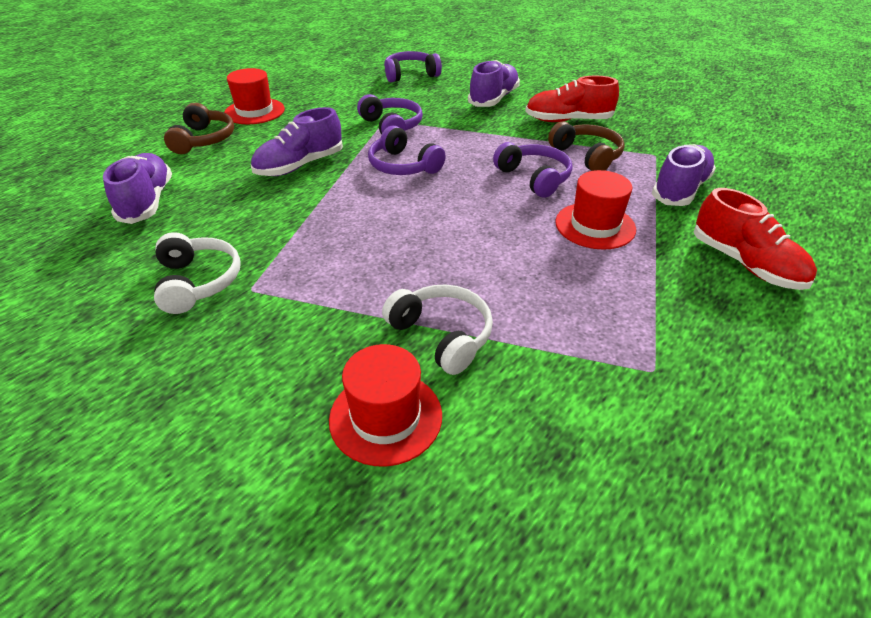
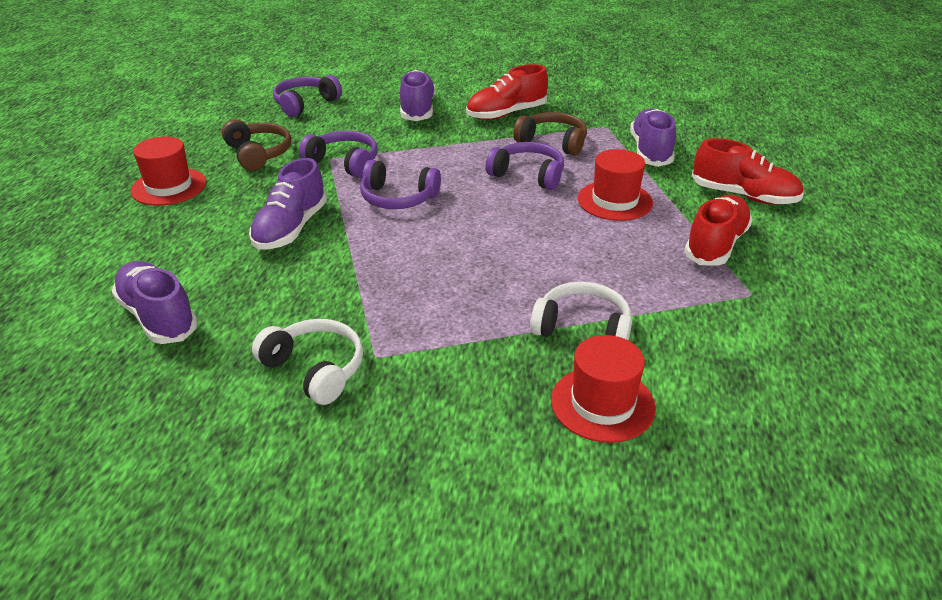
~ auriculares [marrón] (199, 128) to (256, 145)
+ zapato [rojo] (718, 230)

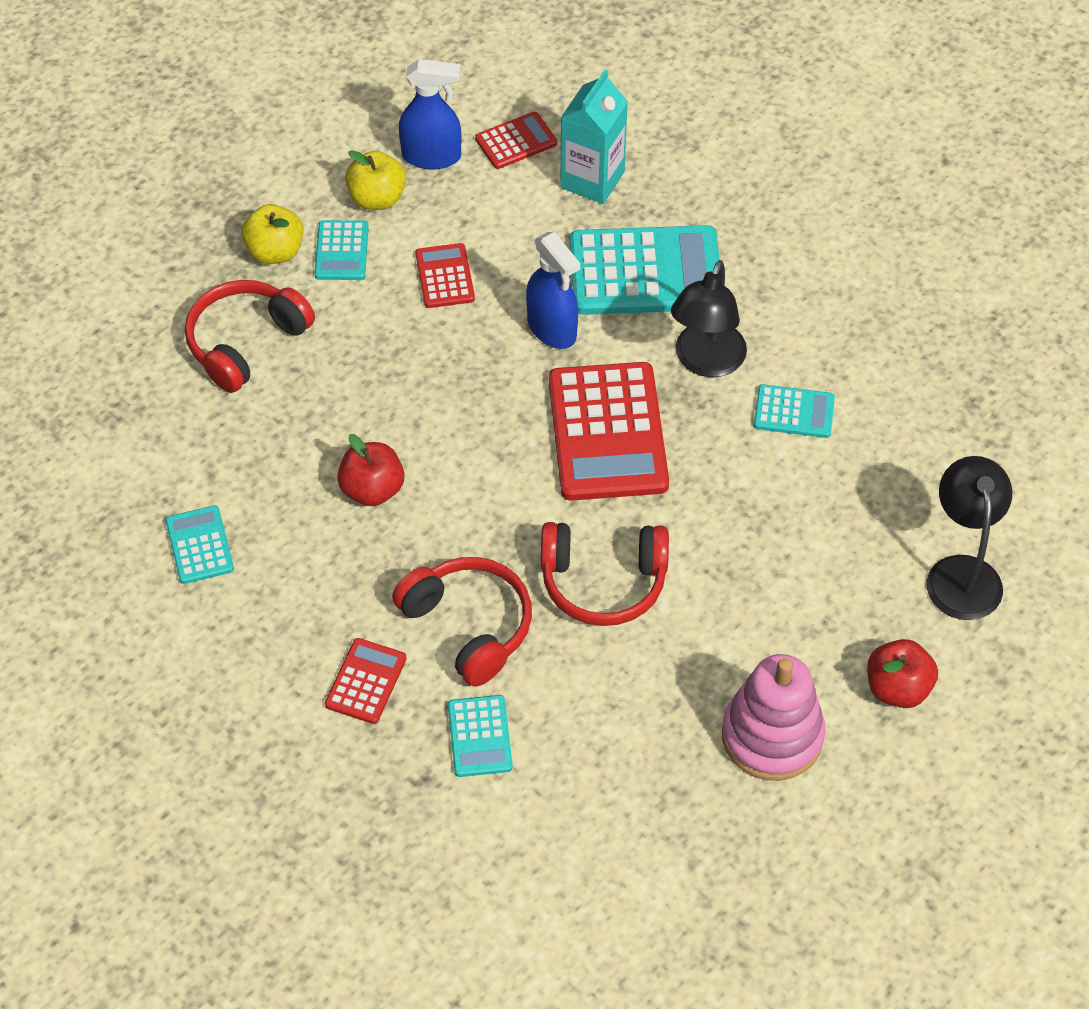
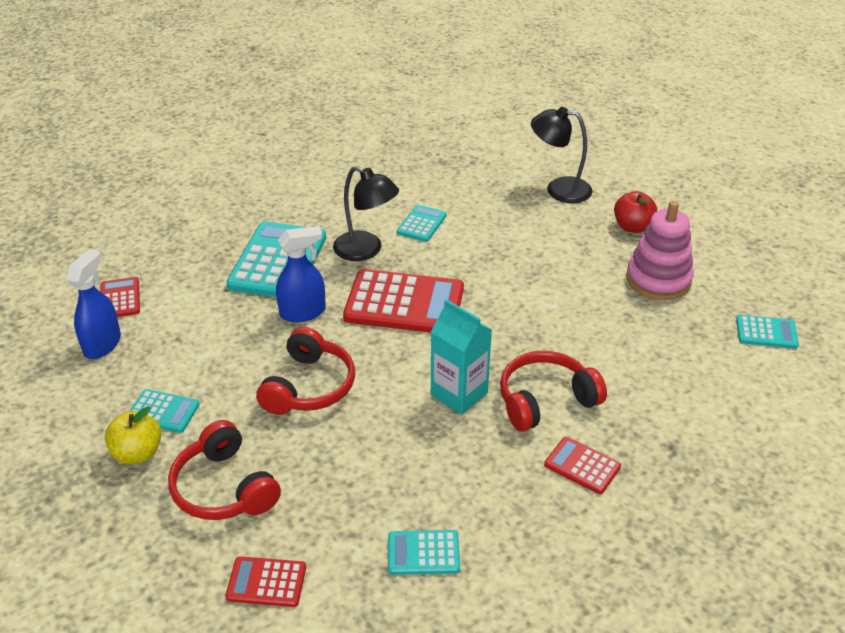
~ calculadora [rojo] (445, 275) to (265, 581)
~ auriculares [rojo] (605, 574) to (305, 371)
~ cartón de leche [turquesa] (594, 136) to (461, 357)
~ calculadora [turquesa] (480, 736) to (767, 332)
- manzana [rojo] (370, 470)
- manzana [amarillo] (375, 180)

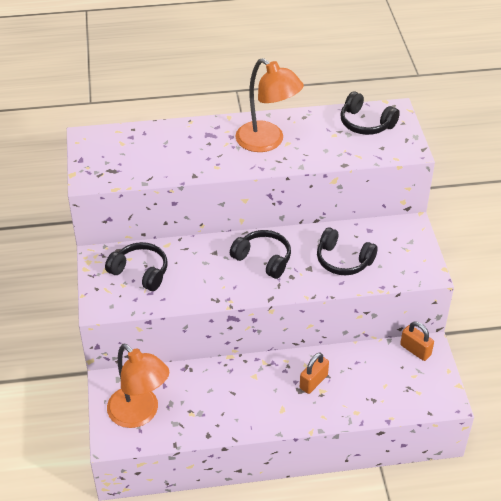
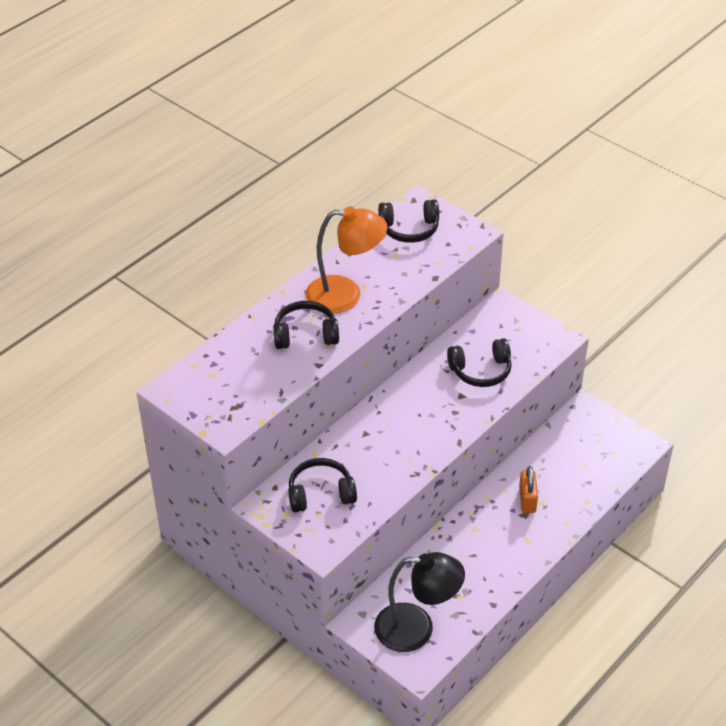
~ auriculares [negro] (260, 254) to (306, 325)
~ lámpara [naranja] (138, 386) to lámpara [negro] (419, 602)
- candado [naranja] (417, 341)

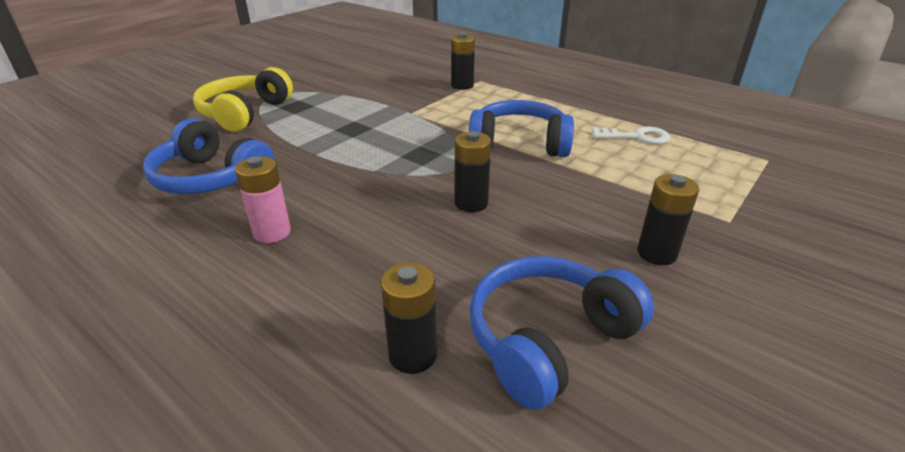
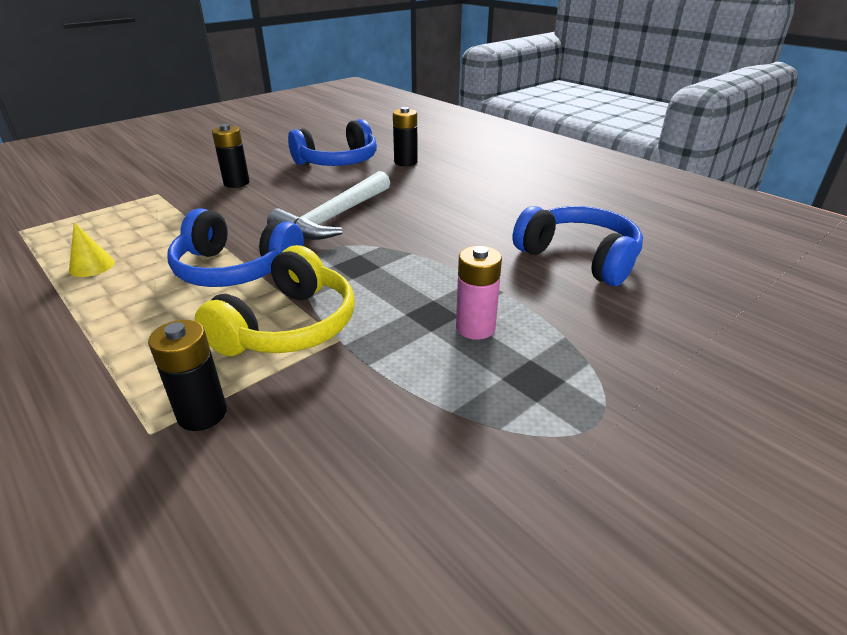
~ llave [blanco] (631, 135) to cono [amarillo] (92, 249)
~ auriculares [amarillo] (243, 99) to (275, 300)
~ pila [negro] (473, 171) to martillo [blanco] (328, 205)
~ pila [rosa] (263, 199) to (479, 293)

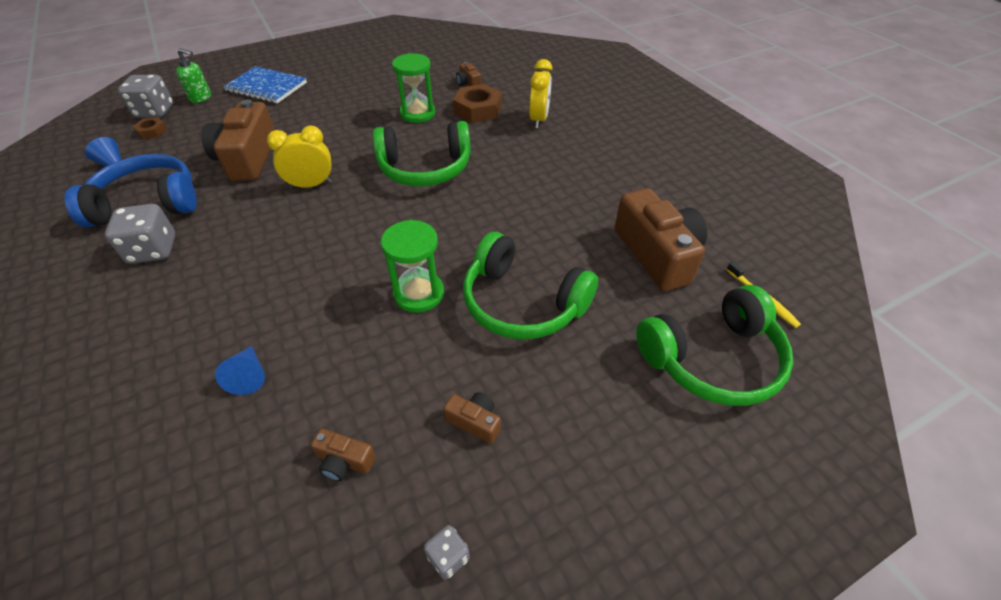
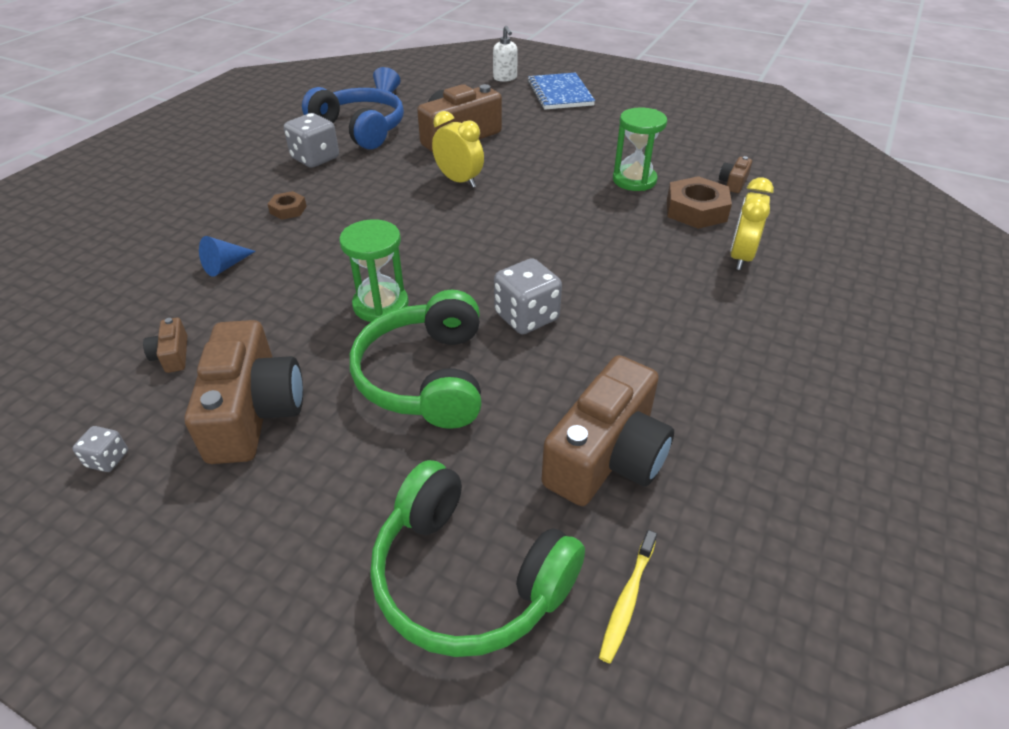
~ cámara [marrón] (472, 418) = (244, 392) x2.30
~ tuerca [marrón] (150, 128) to (287, 205)
~ dispensador de jabón [verde] (193, 75) to dispensador de jabón [blanco] (505, 54)
~ dado [gris] (145, 96) to (528, 296)
~ despertador [amarillo] (540, 93) = (752, 223) 135 degrees clockwise
- auriculares [verde] (422, 153)

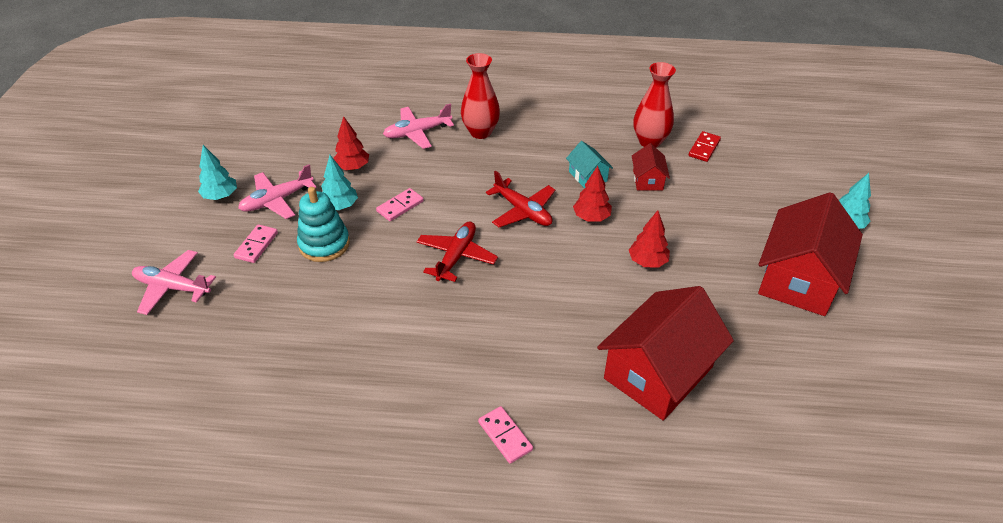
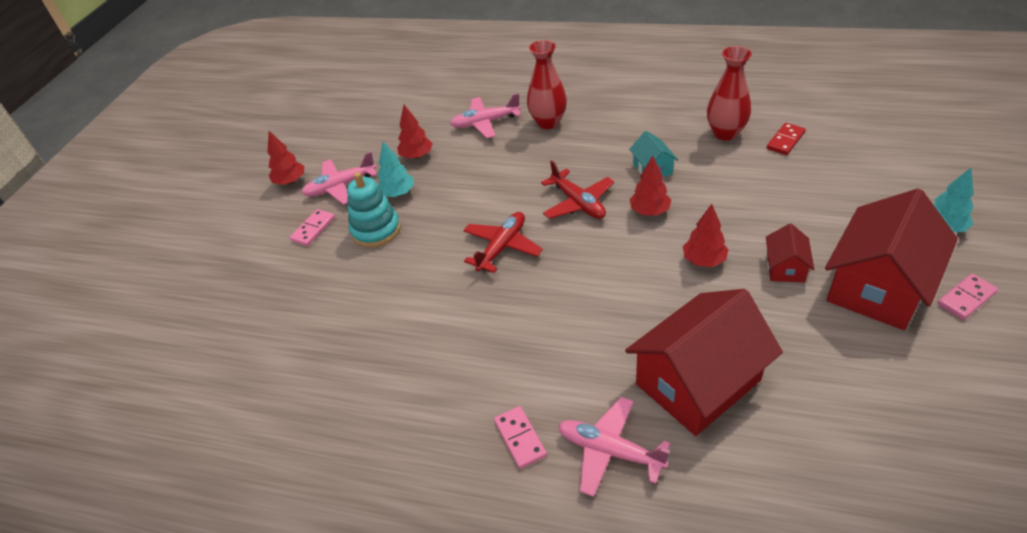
~ árbol [turquesa] (217, 172) to árbol [rojo] (286, 158)
~ avión [rosa] (174, 282) to (614, 447)
~ casa [rojo] (651, 166) to (790, 253)
~ ficha de dominó [rosa] (400, 204) to (968, 297)

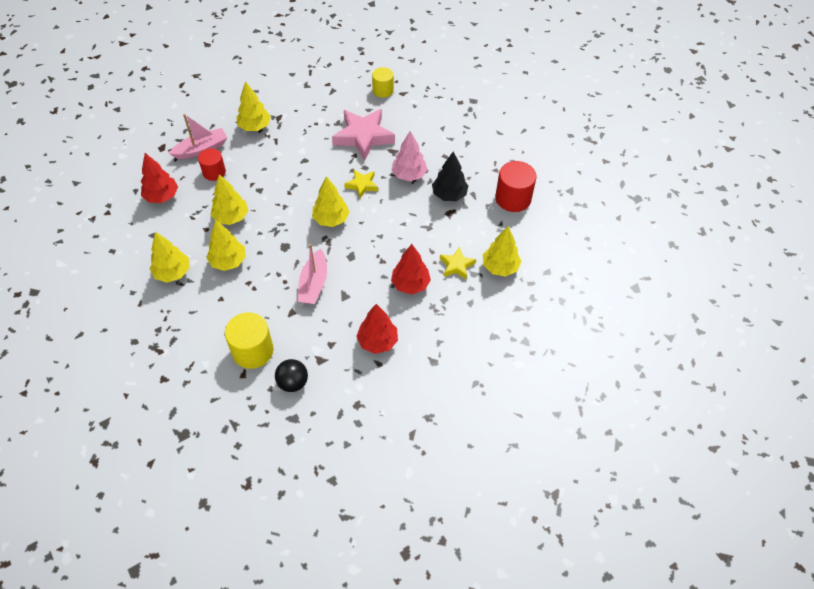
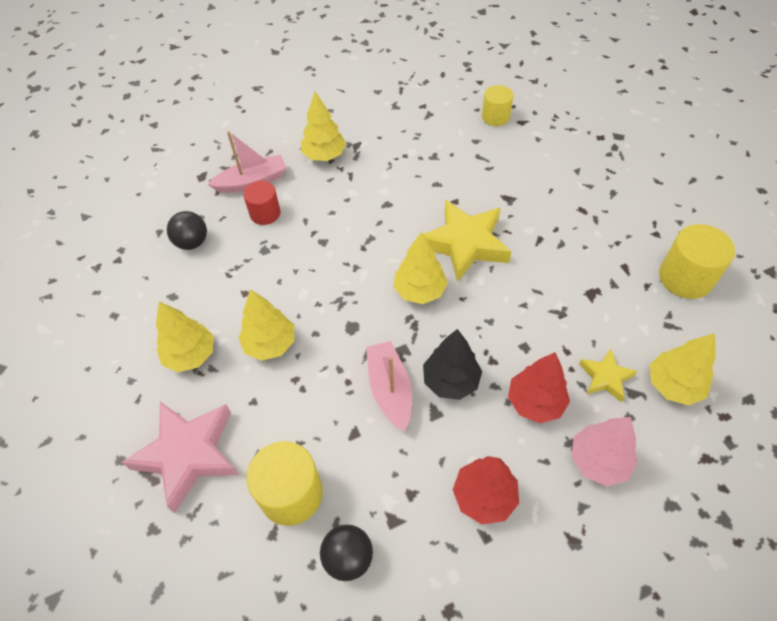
~ estrella [rosa] (363, 135) to (180, 458)
~ árbol [rojo] (159, 178) to pelota [negro] (187, 230)
~ barco [rosa] (312, 274) = (389, 386) 150 degrees clockwise
~ estrella [amarillo] (361, 184) = (467, 241) x1.92
~ árbol [negro] (450, 176) to (452, 364)
~ árbol [rosa] (410, 156) to (604, 451)
~ cilindro [rojo] (516, 186) to cilindro [amarillo] (697, 261)
- árbol [amarillo] (230, 199)

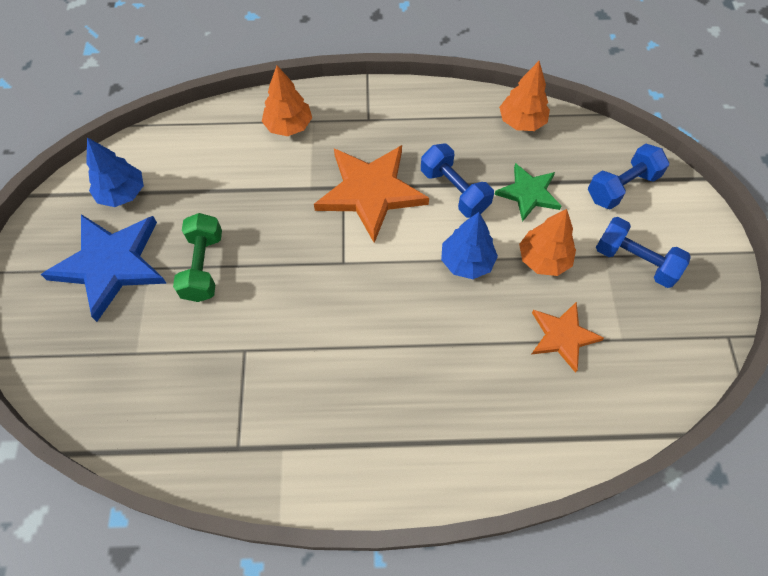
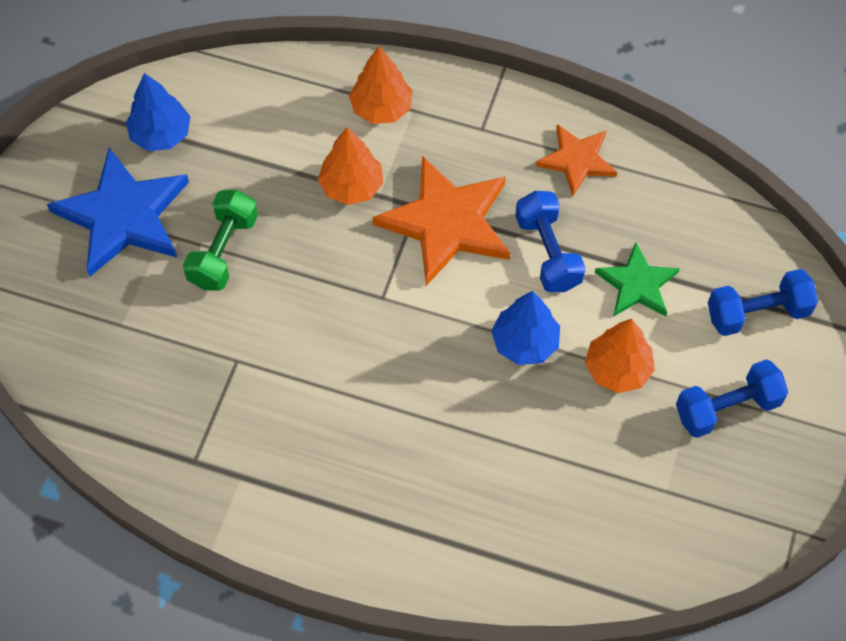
~ árbol [naranja] (524, 96) to (350, 166)
~ estrella [naranja] (568, 337) to (576, 160)
~ mancuerna [azul] (643, 252) = (732, 398) 75 degrees counterclockwise

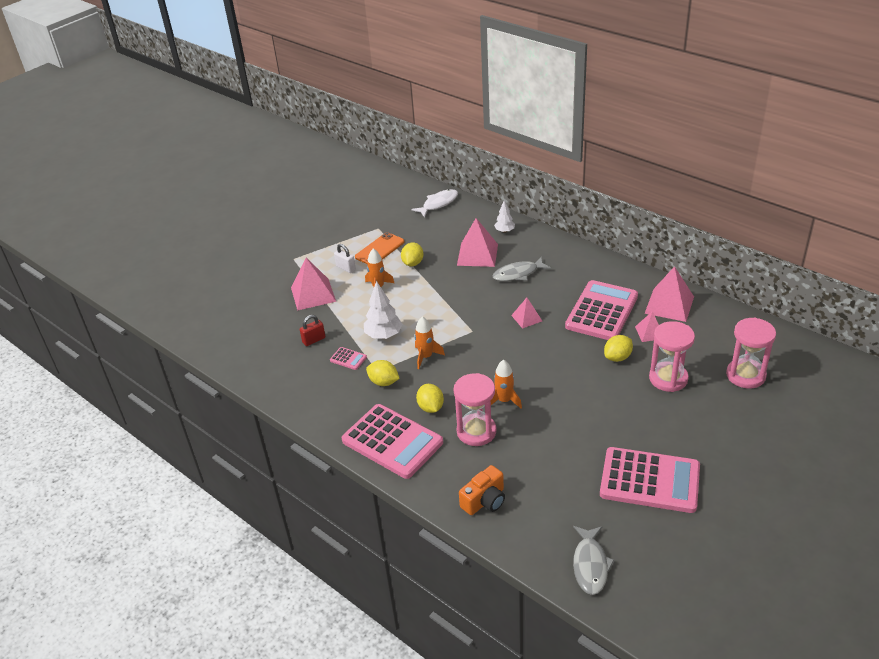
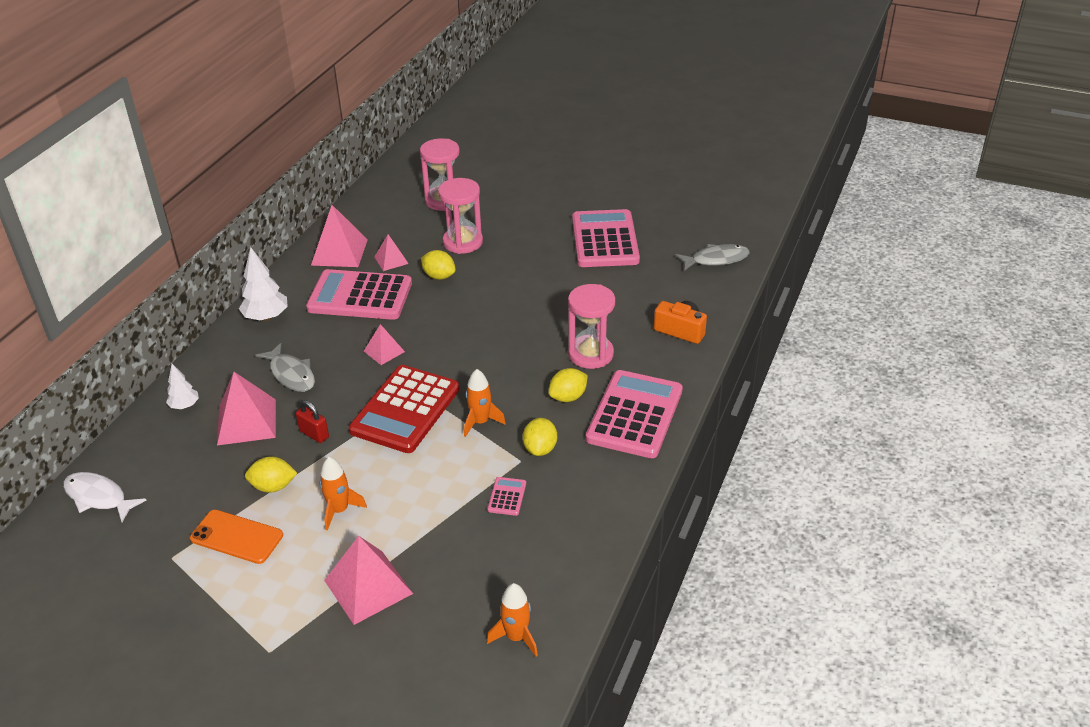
~ árbol [blanco] (383, 310) to (263, 284)
~ candado [rojo] (312, 330) to (312, 421)
+ calculadora [rojo] (404, 409)
~ cohete [naranja] (506, 384) to (512, 619)
- candado [blanco] (345, 258)

